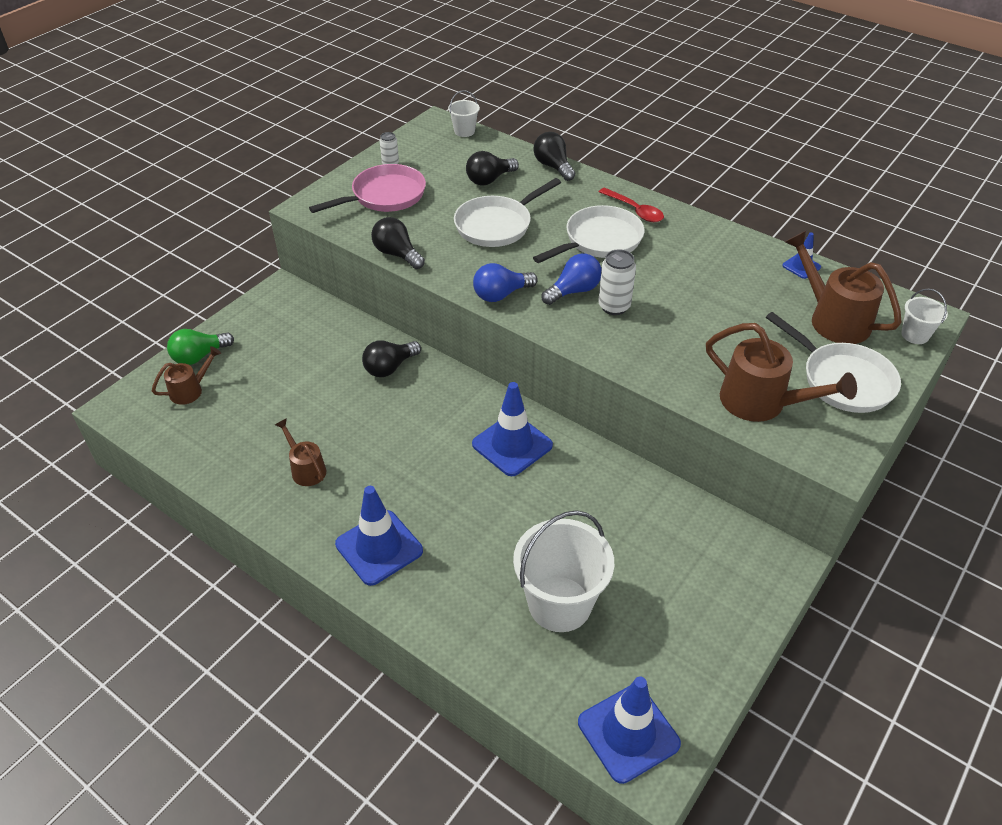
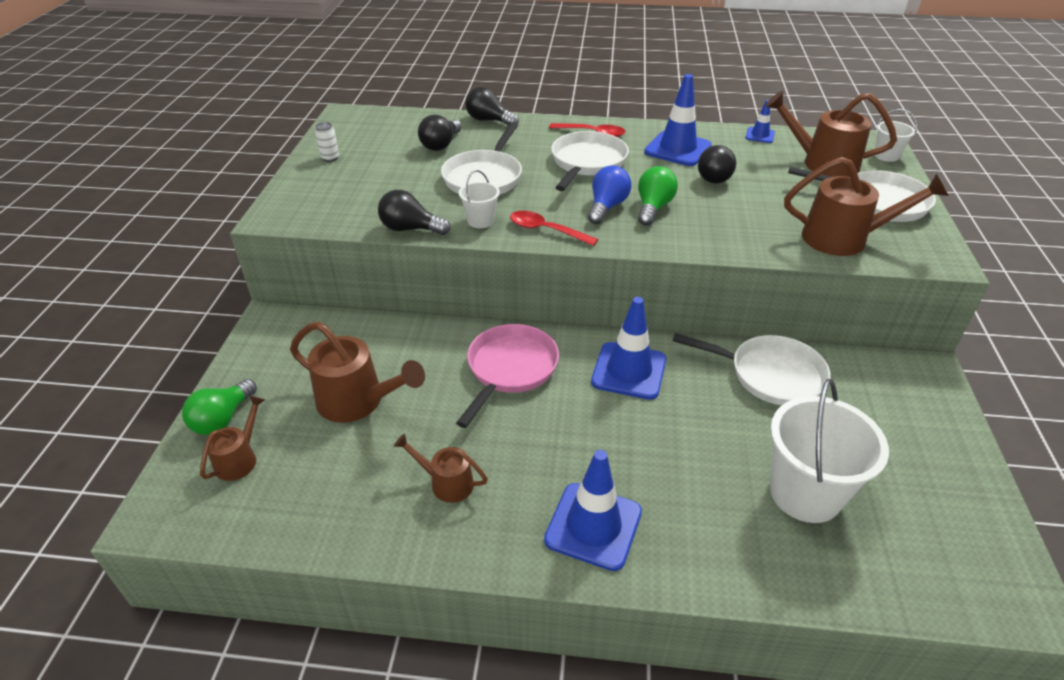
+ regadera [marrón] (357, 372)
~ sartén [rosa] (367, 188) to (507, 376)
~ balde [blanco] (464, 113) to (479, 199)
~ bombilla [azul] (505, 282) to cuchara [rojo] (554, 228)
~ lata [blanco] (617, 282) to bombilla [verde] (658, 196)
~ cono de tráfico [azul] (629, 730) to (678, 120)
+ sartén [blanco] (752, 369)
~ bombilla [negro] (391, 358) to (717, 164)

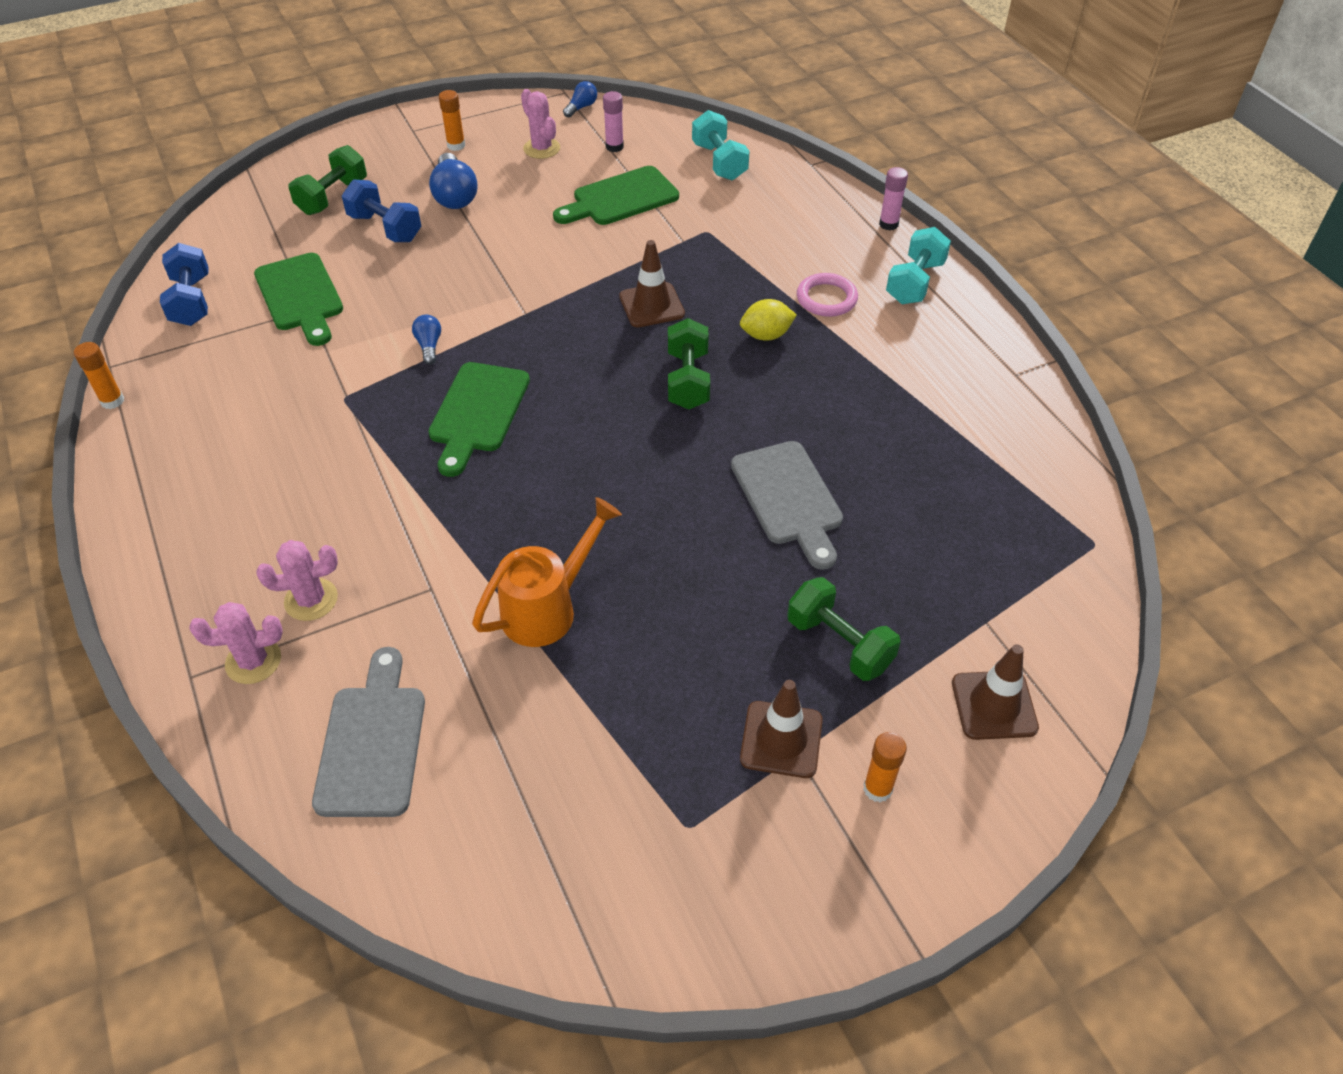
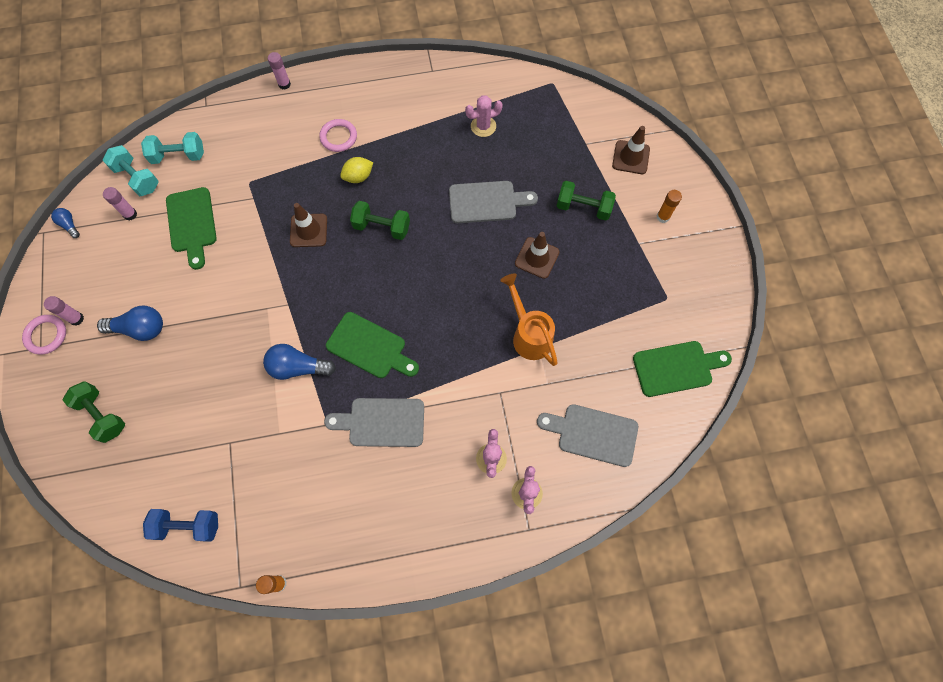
+ anillo [rosa] (44, 334)
~ barra de pegamento [naranja] (452, 120) to barra de pegamento [rosa] (64, 310)
~ mancuerna [turquesa] (918, 265) to (130, 170)
~ bombilla [azul] (426, 340) = (299, 362) x1.84
+ tabla de cortar [gris] (374, 422)
~ limón [amarillo] (768, 320) = (356, 170) 60 degrees clockwise
~ cactus [rosa] (540, 124) to (484, 116)
~ cono de tráfico [marrón] (781, 729) to (537, 255)
~ mancuerna [verde] (844, 629) = (586, 200) 45 degrees clockwise
~ tabla de cortar [verde] (298, 299) to (682, 369)
- mancuerna [azul] (381, 210)

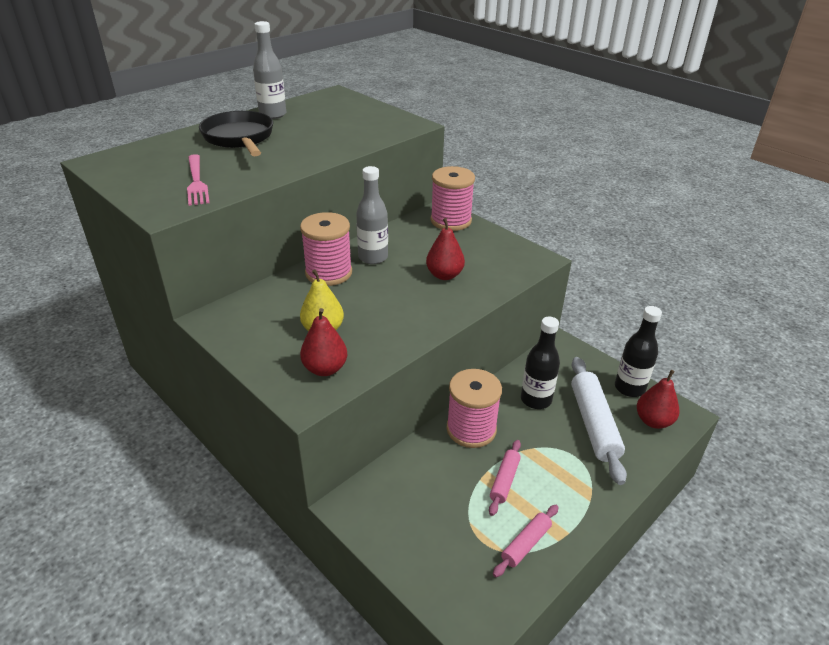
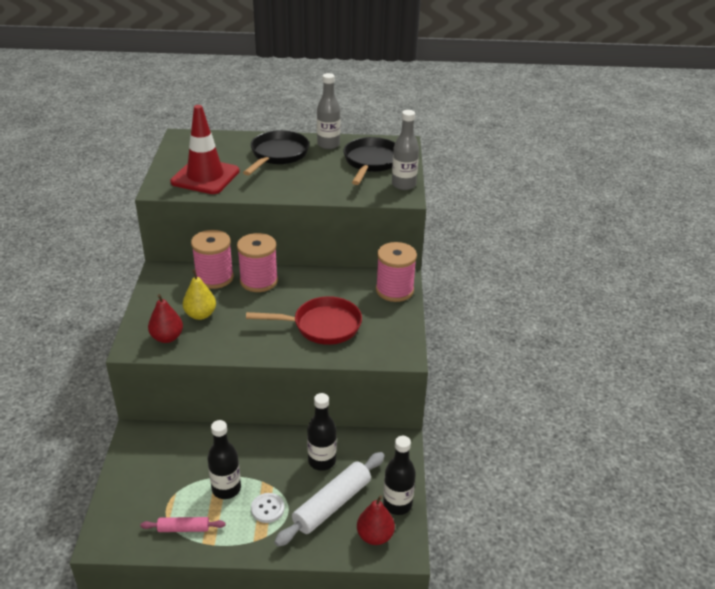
~ tenedor [rosa] (198, 180) to cono de tráfico [rojo] (205, 149)
~ carrete [rosa] (474, 408) to (212, 259)
~ rodillo [rosa] (505, 478) to botella [negro] (224, 459)
~ pera [rojo] (445, 249) to sartén [rojo] (304, 320)
+ botón [blanco] (267, 508)
+ sartén [negro] (369, 161)
~ botella [gris] (372, 215) to (405, 150)

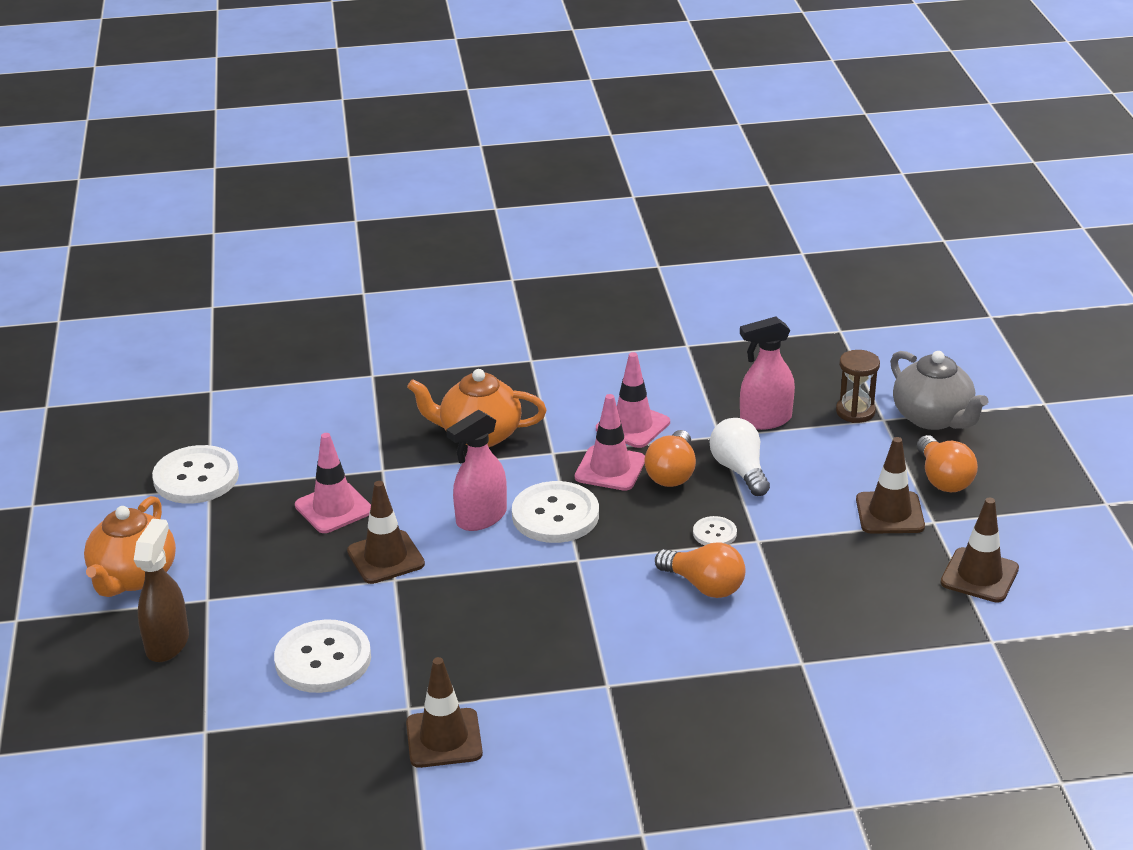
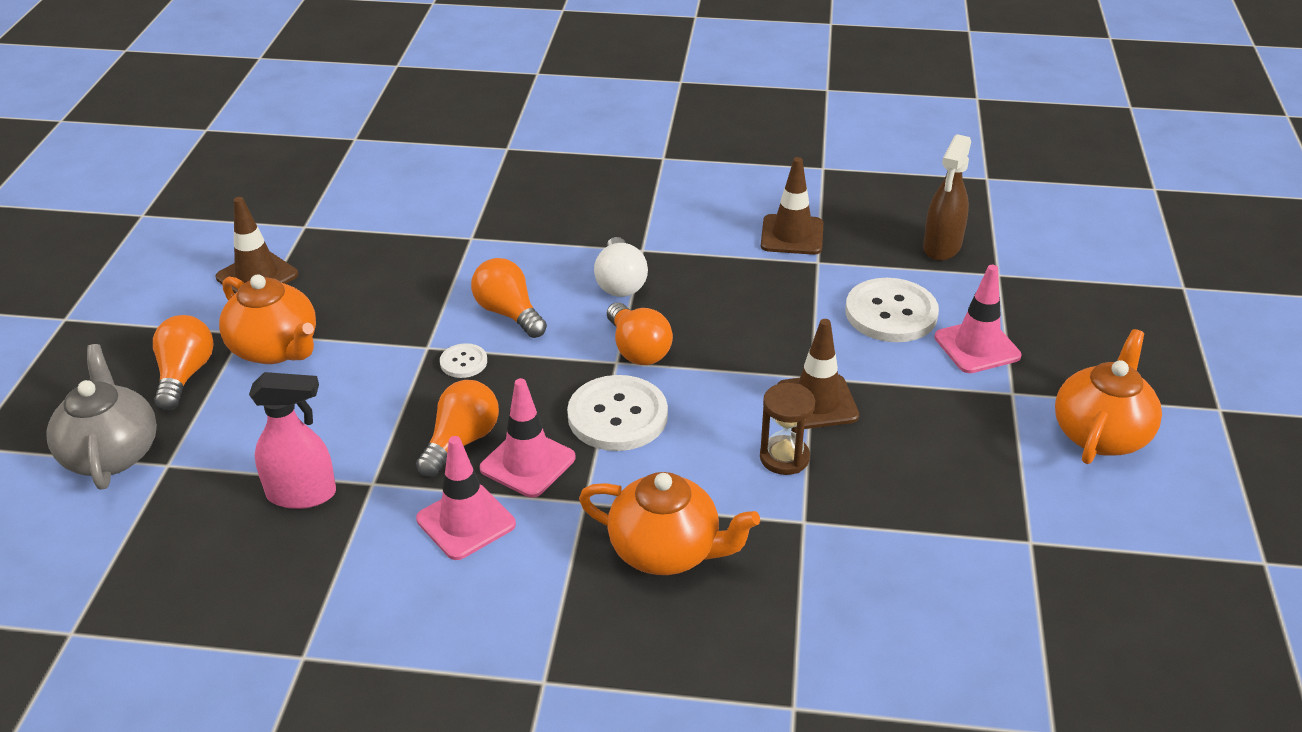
~ cono de tráfico [marrón] (890, 485) to tetera [naranja] (267, 319)
~ bombilla [blanco] (740, 457) to (621, 267)
+ bombilla [naranja] (640, 333)
~ reloj de arena [marrón] (858, 386) to (787, 429)
~ pulverizador [marrón] (161, 590) to (947, 197)
~ cono de tráfico [rosa] (333, 483) to (978, 319)
- botón [blanco] (195, 474)
- pulverizador [rosa] (476, 470)

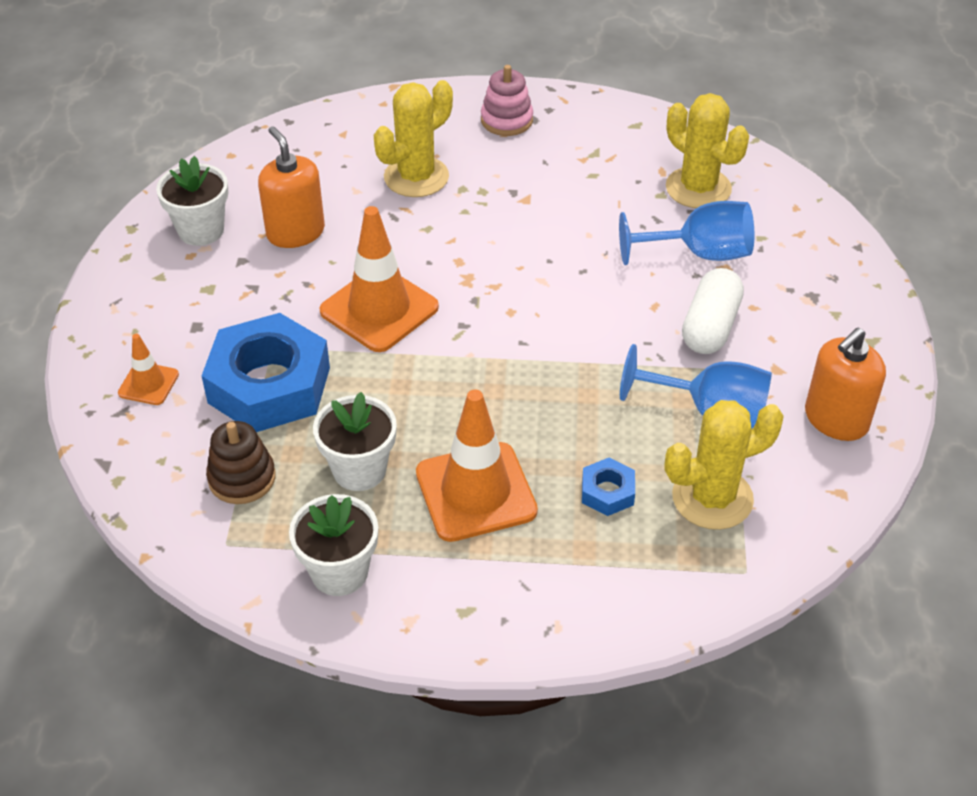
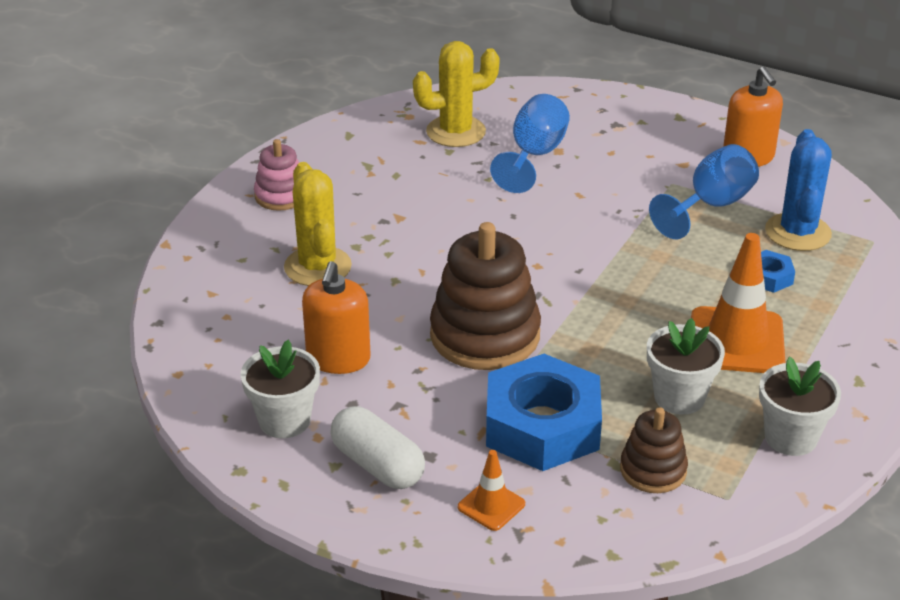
~ dispensador de jabón [naranja] (291, 187) = (336, 317) 75 degrees counterclockwise
~ cápsula [blanco] (713, 311) to (378, 447)
~ cono de tráfico [naranja] (379, 279) to juguete apilable [marrón] (485, 296)
~ cactus [amarillo] (724, 465) to cactus [azul] (798, 190)

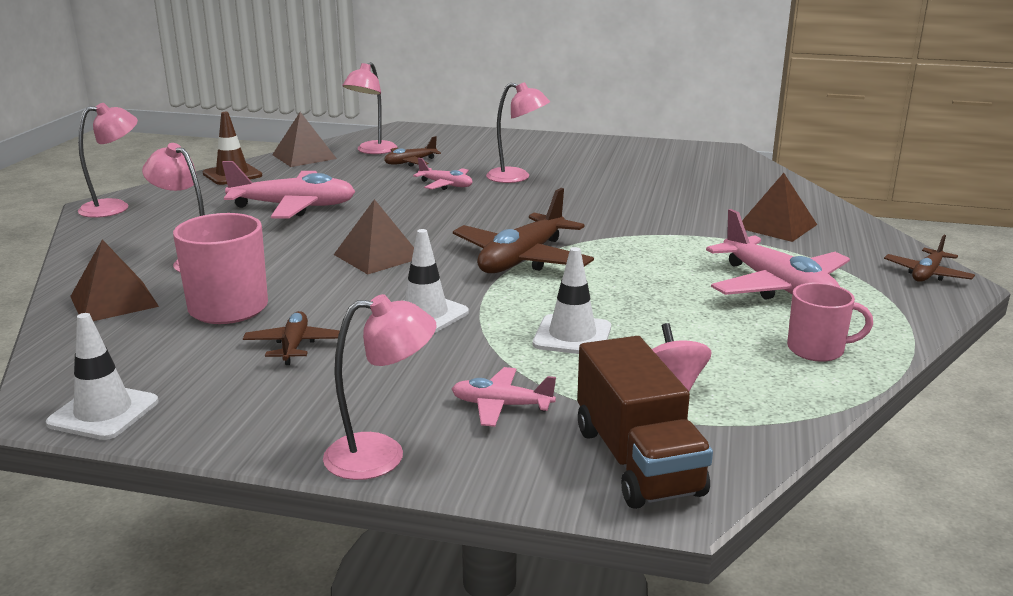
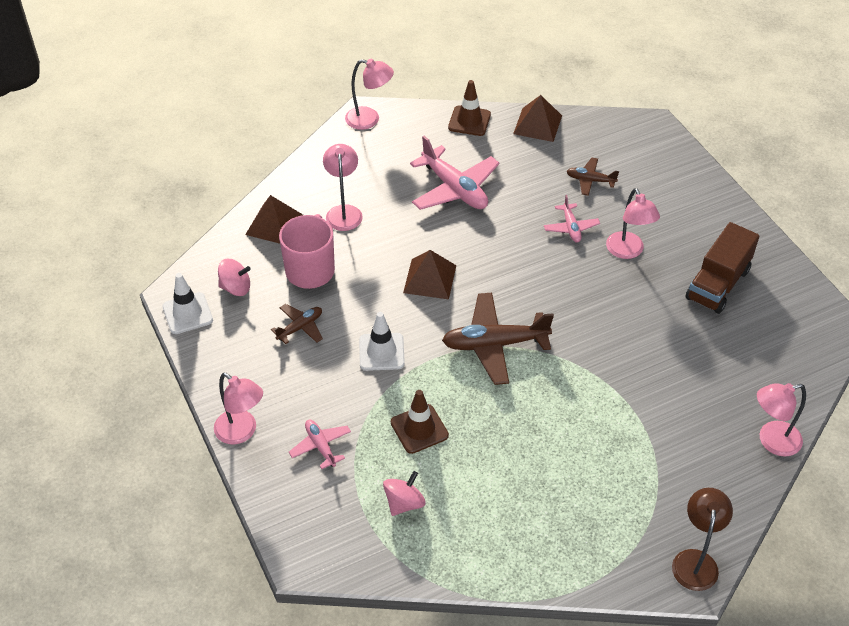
+ peonza [rosa] (234, 277)
~ cono de tráfico [blanco] (572, 300) to cono de tráfico [marrón] (420, 422)
~ avión [marrón] (929, 258) to lámpara [marrón] (702, 539)
~ camión [marrón] (645, 422) to (722, 268)
~ lámpara [rosa] (369, 108) to (781, 420)
- avión [rosa] (778, 254)
- pirámide [marrón] (779, 207)
- taza [rosa] (830, 322)

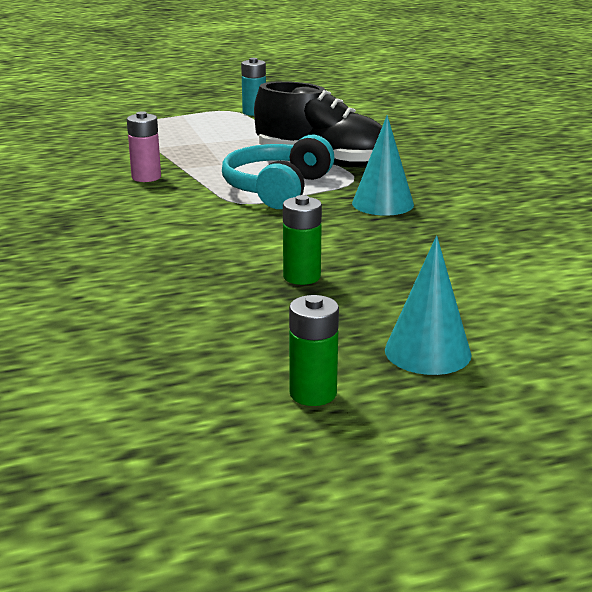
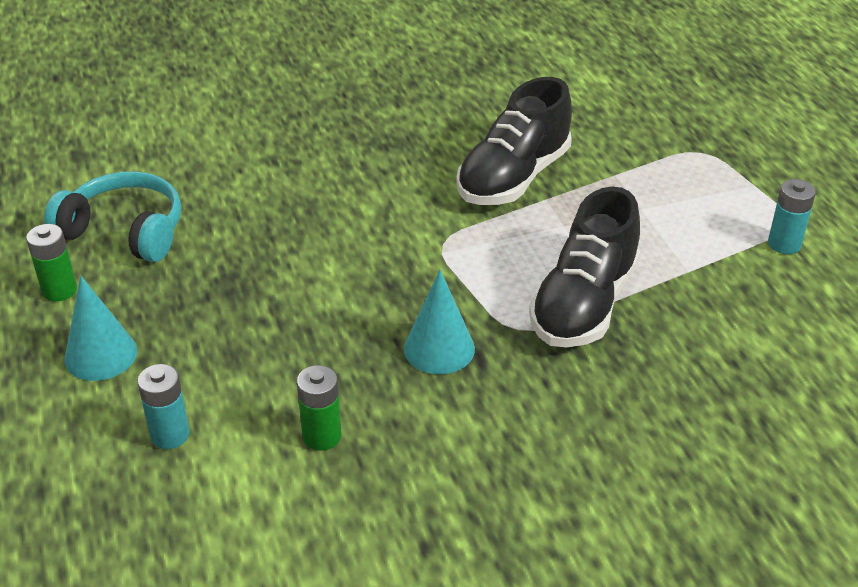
~ auriculares [turquesa] (278, 172) to (112, 216)
+ pila [turquesa] (163, 406)
~ pila [verde] (302, 240) to (319, 407)
~ pila [rosa] (144, 146) to zapato [negro] (514, 141)

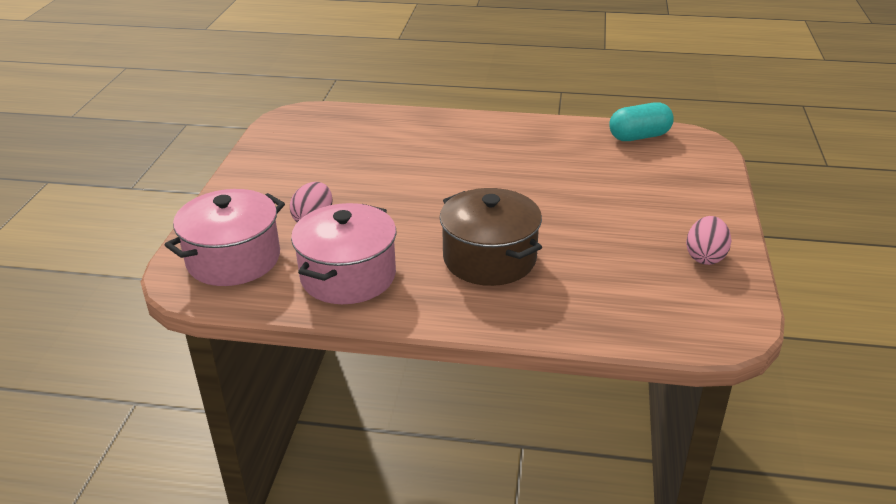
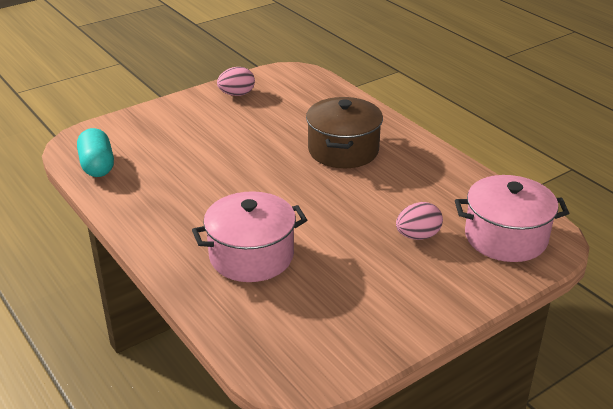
~ cápsula [turquesa] (641, 121) = (95, 152) 45 degrees clockwise
~ olla [rosa] (343, 253) to (249, 236)

